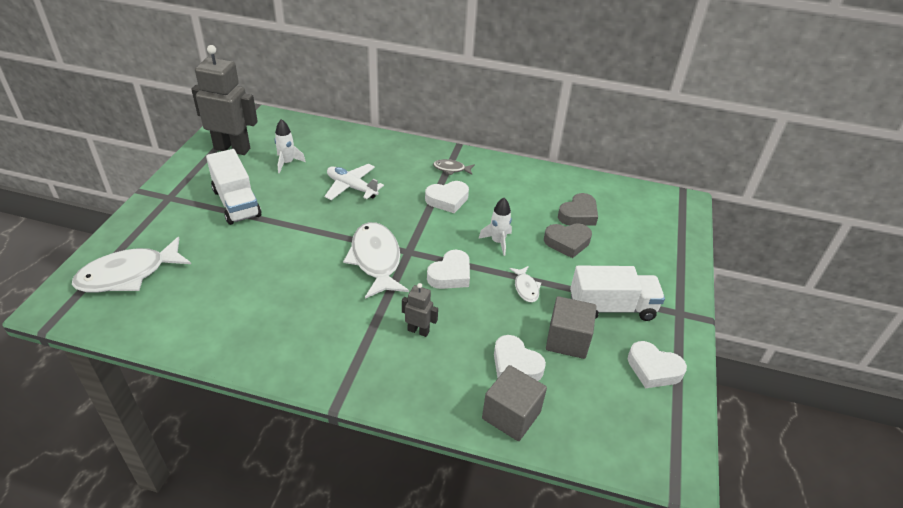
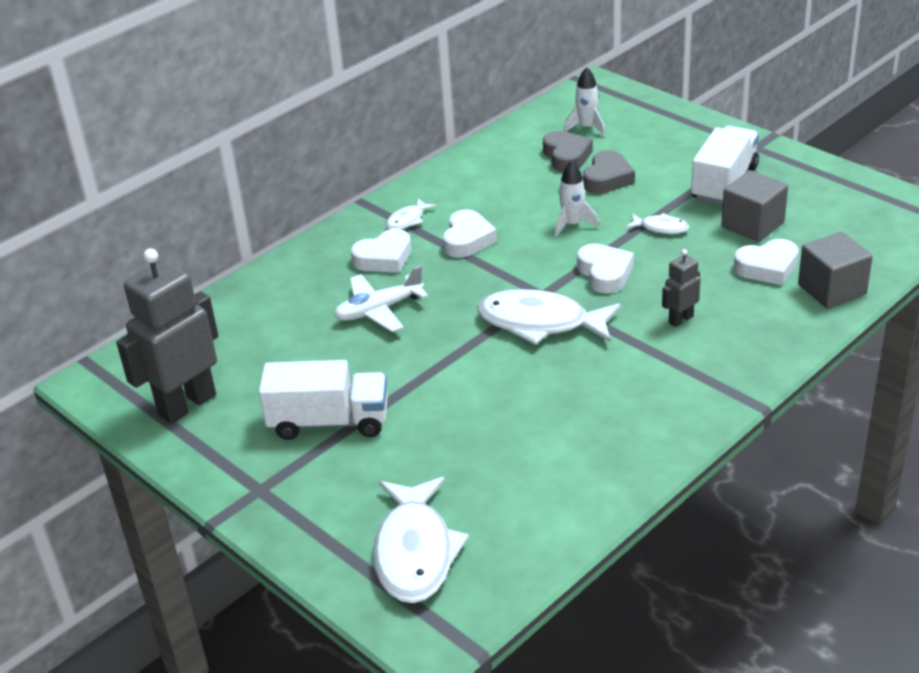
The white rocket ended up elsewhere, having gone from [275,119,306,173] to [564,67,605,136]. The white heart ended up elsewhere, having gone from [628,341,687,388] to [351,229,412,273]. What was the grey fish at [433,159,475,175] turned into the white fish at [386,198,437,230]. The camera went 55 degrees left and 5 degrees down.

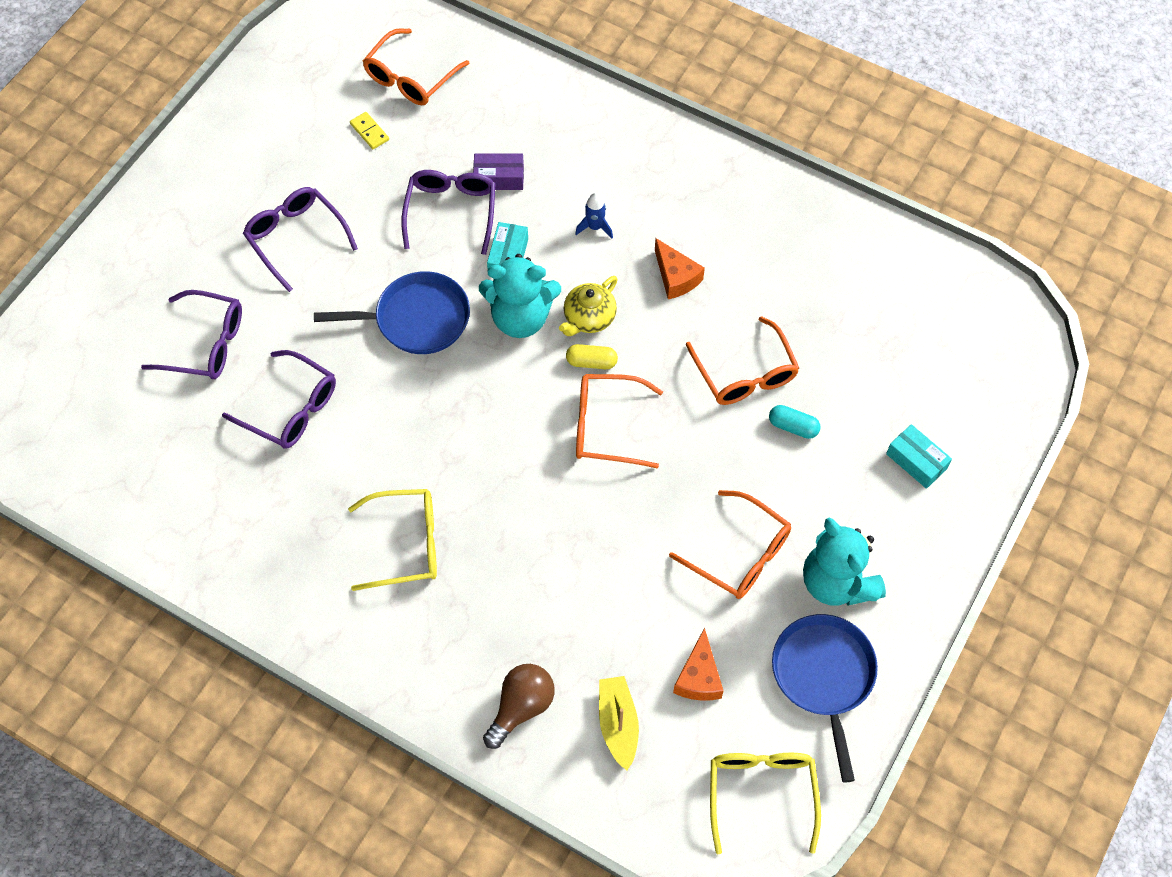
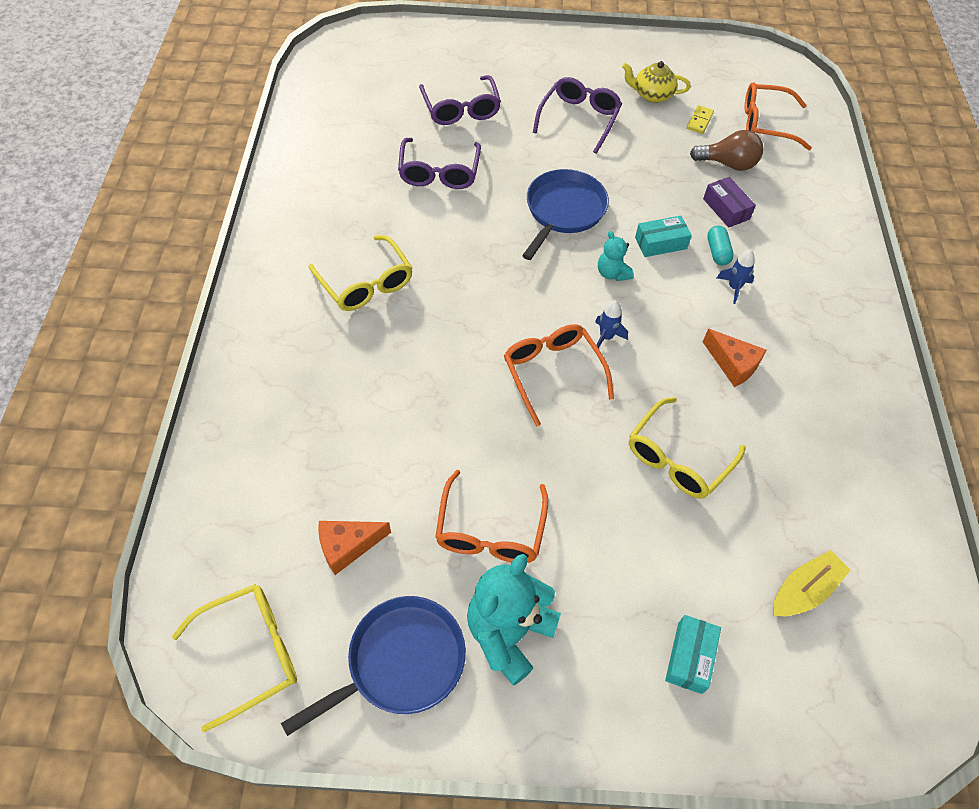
The second view lost the purple glasses at [401,170,496,255]. The brown light bulb ended up elsewhere, having gone from [483,664,555,749] to [690,130,763,171]. The yellow teapot ended up elsewhere, having gone from [559,276,618,336] to [622,61,691,103]. The yellow boat ended up elsewhere, having gone from [599,676,639,770] to [773,550,851,616]. The turquoise capsule ended up elsewhere, having gone from [769,405,821,439] to [707,226,734,265]. Where the yellow capsule stood at [566,344,618,369], the blue rocket came to stand at [595,300,628,348]. What was the orange glasses at [686,316,799,405] turned into the yellow glasses at [629,397,745,499]. The blue pan at [314,271,470,354] ended up facing another way, 120 degrees counterclockwise from before. The orange cheese at [655,238,705,299] ended up facing another way, 75 degrees counterclockwise from before. The size of the turquoise teddy bear at [479,254,561,338] changed by a factor of 0.52. The camera went 60 degrees right and 5 degrees down.

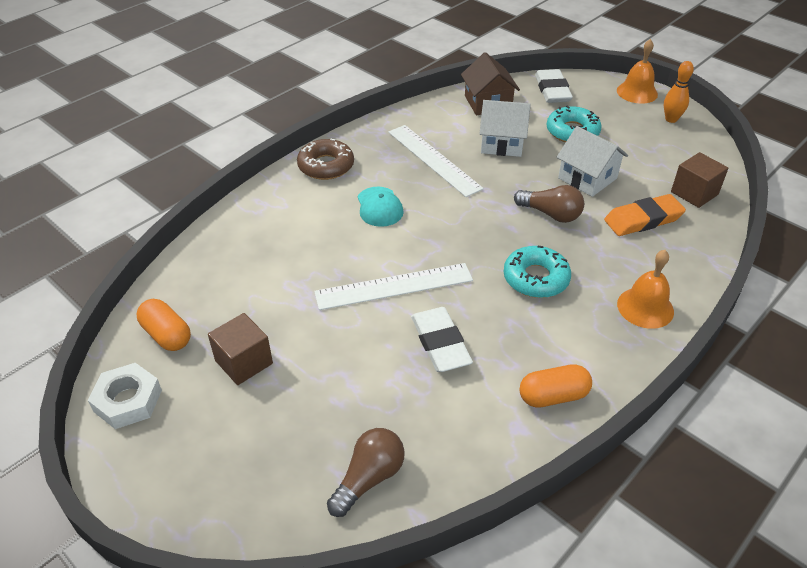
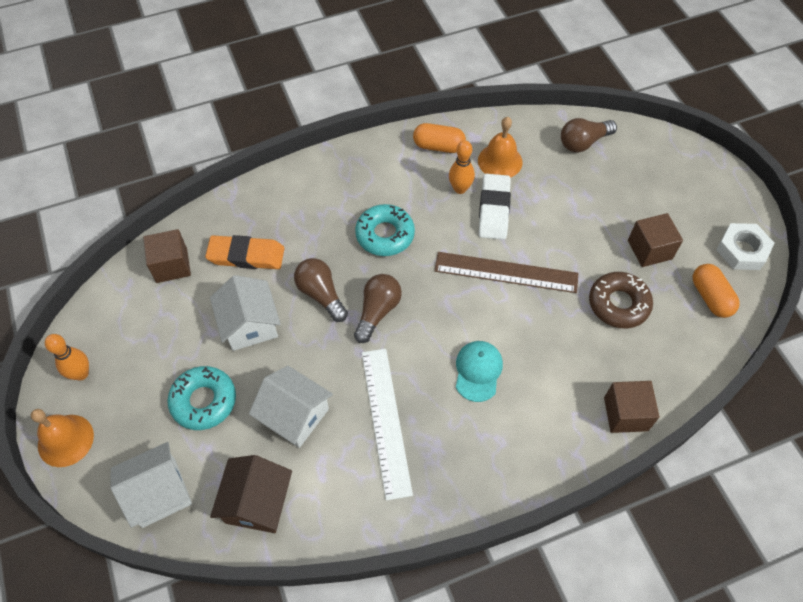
The second view gained the brown light bulb at [354,274,402,343]. The second view gained the orange bowling pin at [449,140,475,194]. The second view gained the brown cube at [604,381,659,433]. The brown donut ended up elsewhere, having gone from [297,139,354,180] to [589,272,653,328]. The orange bell ended up elsewhere, having gone from [617,250,674,329] to [478,117,523,178]. Where the white eraser stood at [535,69,573,103], the white house came to stand at [111,442,192,528]. What was the white ruler at [314,263,473,310] turned into the brown ruler at [434,252,579,293]. The camera went 155 degrees left and 15 degrees up.

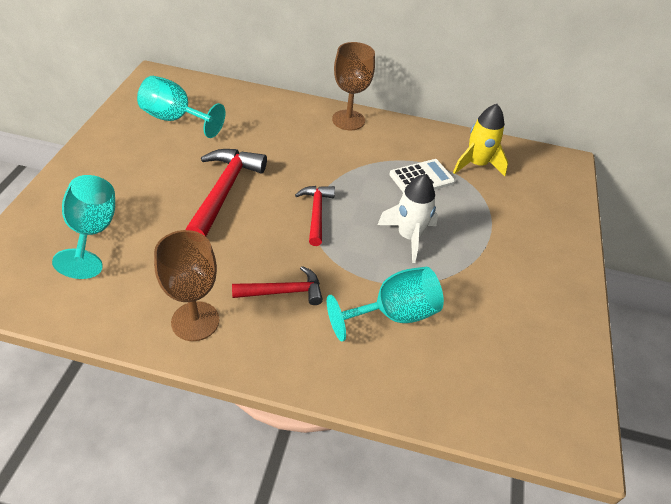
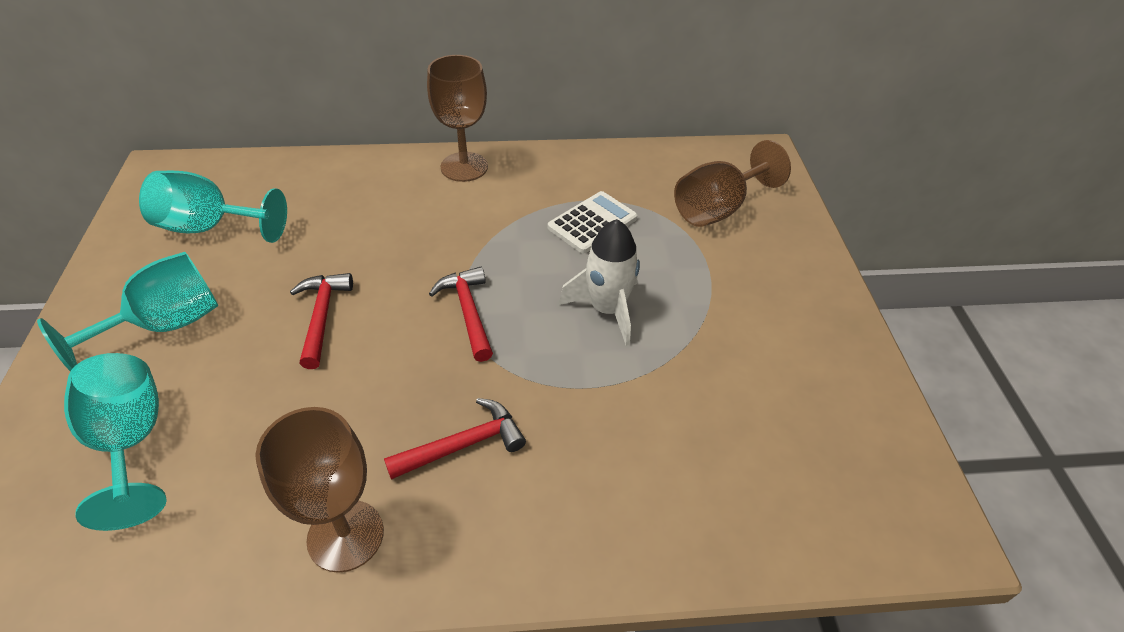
The second view lost the yellow rocket at [453,104,508,176]. The second view gained the brown goblet at [674,140,791,227]. The turquoise goblet ended up elsewhere, having gone from [327,267,444,341] to [37,252,218,371]. The size of the red hammer at [186,149,267,236] changed by a factor of 0.61. The camera went 15 degrees left and 0 degrees up.

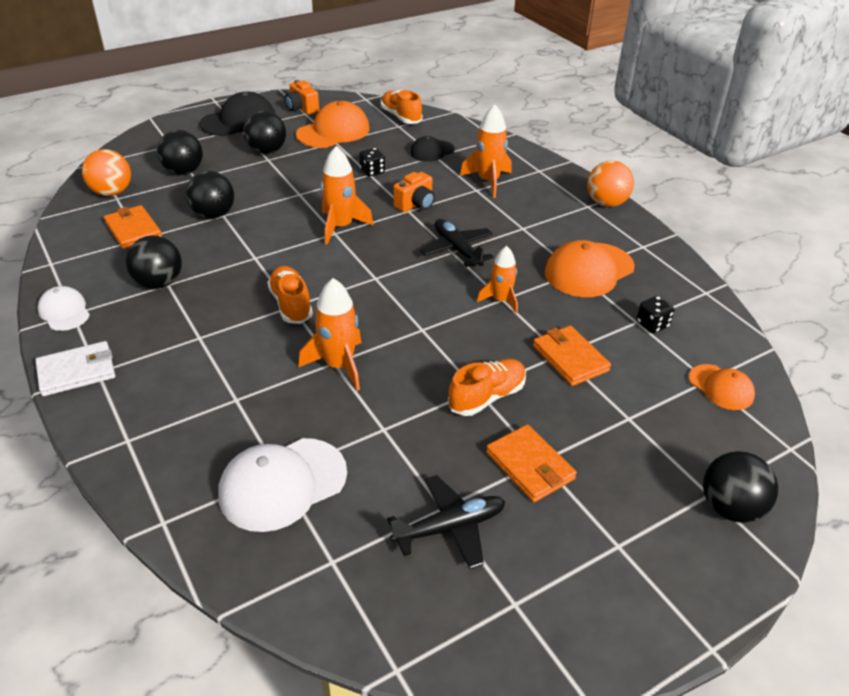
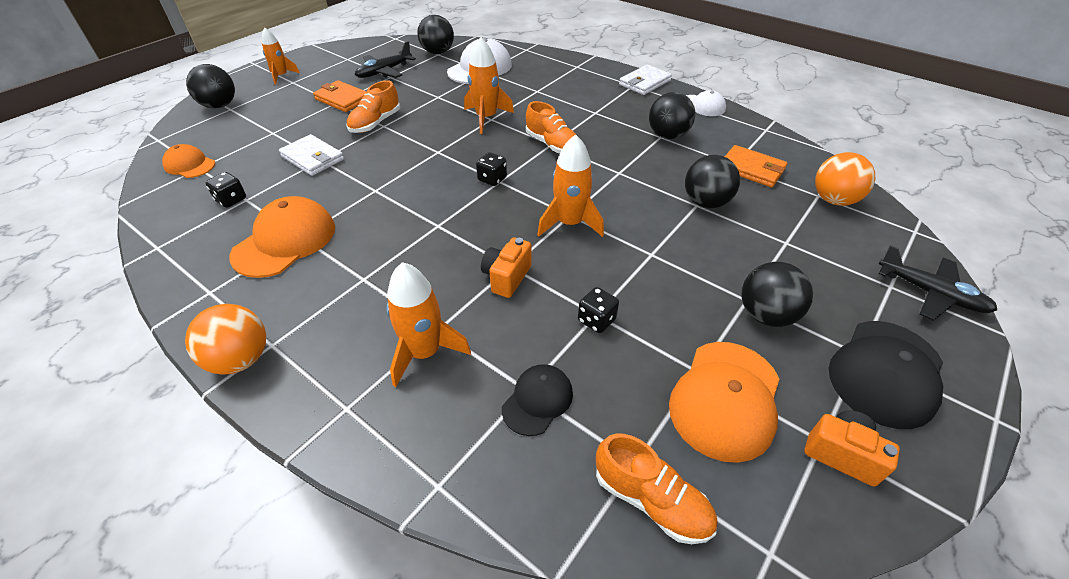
The second view gained the black dice at [476,152,507,186]. The black ball ended up elsewhere, having gone from [157,130,203,175] to [417,15,454,54]. The black plane ended up elsewhere, having gone from [420,219,494,267] to [878,245,997,321]. The orange rocket ended up elsewhere, having gone from [477,246,518,314] to [262,27,300,85]. What was the orange wallet at [533,326,611,386] turned into the white wallet at [279,134,344,176]. The camera went 160 degrees right and 5 degrees up.

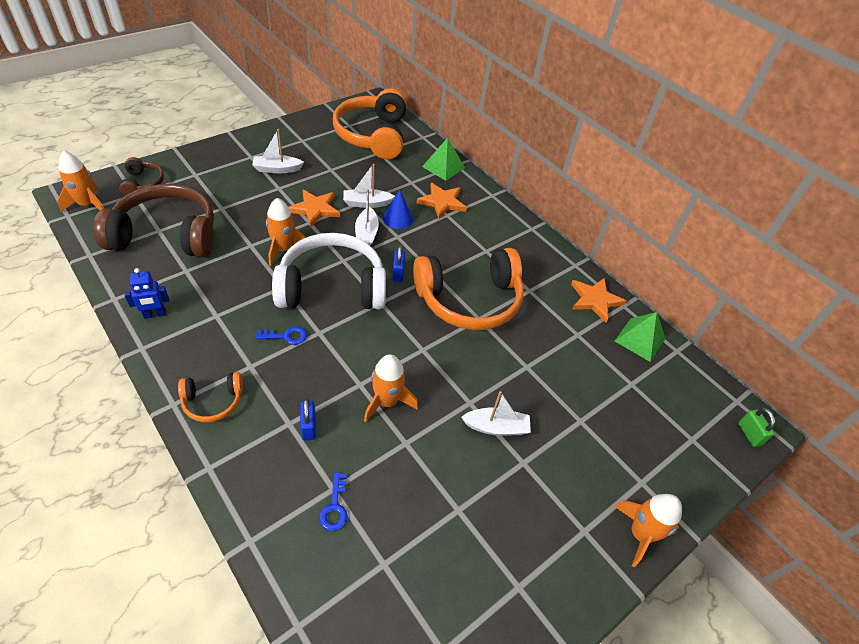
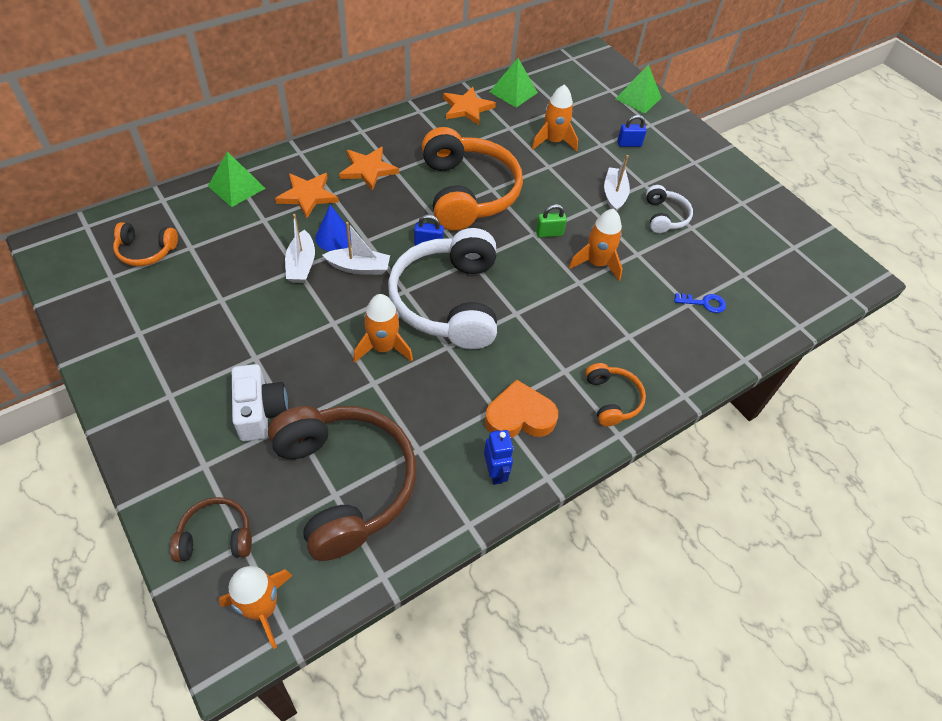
The second view lost the white boat at [252,129,304,173]. The second view lost the blue key at [256,326,307,345]. The second view gained the white camera at [232,364,288,441]. The second view gained the orange heart at [485,379,558,438]. The second view gained the green pyramid at [615,64,662,114]. The second view gained the white headphones at [646,185,693,233]. The orange star ended up elsewhere, having gone from [289,189,340,227] to [339,147,399,191]. The blue padlock ended up elsewhere, having gone from [300,399,316,440] to [617,115,647,147]. The orange rocket ended up elsewhere, having gone from [614,494,682,568] to [532,84,578,152]. The green padlock ended up elsewhere, having gone from [739,408,775,447] to [536,204,567,238]. The brown headphones at [93,184,214,257] ended up facing another way, 150 degrees clockwise from before. The size of the orange headphones at [333,88,407,159] changed by a factor of 0.47. The camera went 85 degrees left and 5 degrees up.

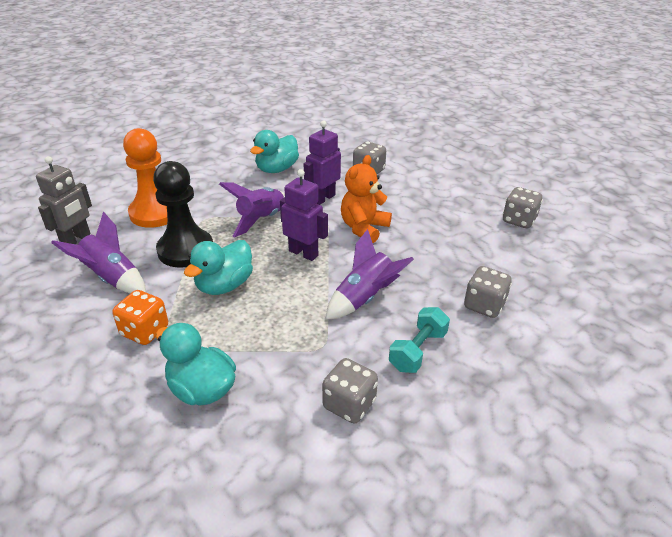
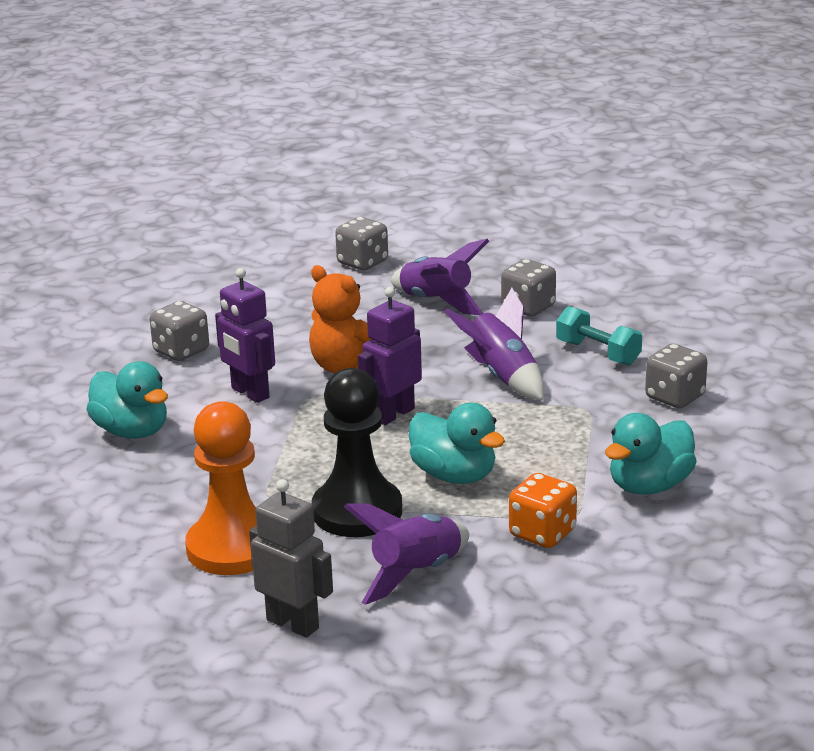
The purple rocket ended up elsewhere, having gone from [219,182,285,238] to [391,239,489,315]. The camera went 80 degrees left and 10 degrees down.

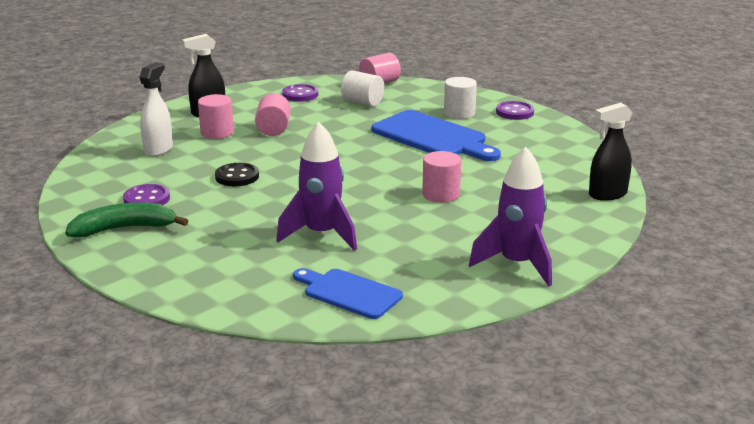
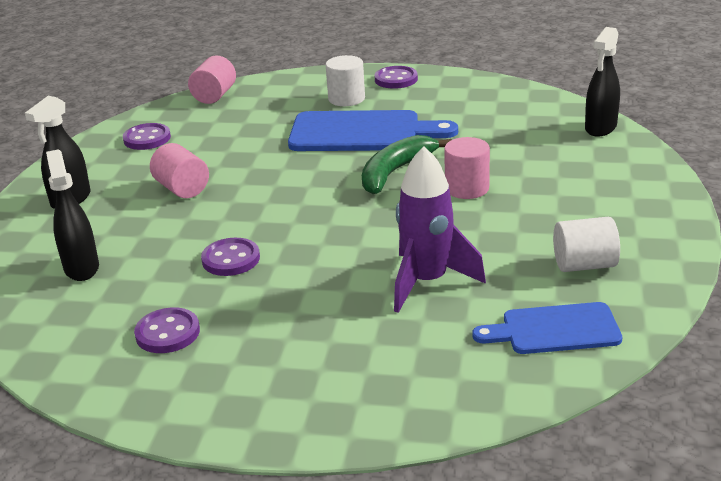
The second view lost the pink cylinder at [198,94,234,139]. The second view lost the purple rocket at [469,147,552,286]. The green banana ended up elsewhere, having gone from [65,202,188,238] to [362,135,452,194]. The white cylinder ended up elsewhere, having gone from [341,70,384,106] to [553,217,620,272]. What was the white spray bottle at [139,62,173,157] turned into the black spray bottle at [46,149,99,281]. What was the black button at [215,163,259,186] turned into the purple button at [201,238,260,276]. The camera went 35 degrees left and 5 degrees up.

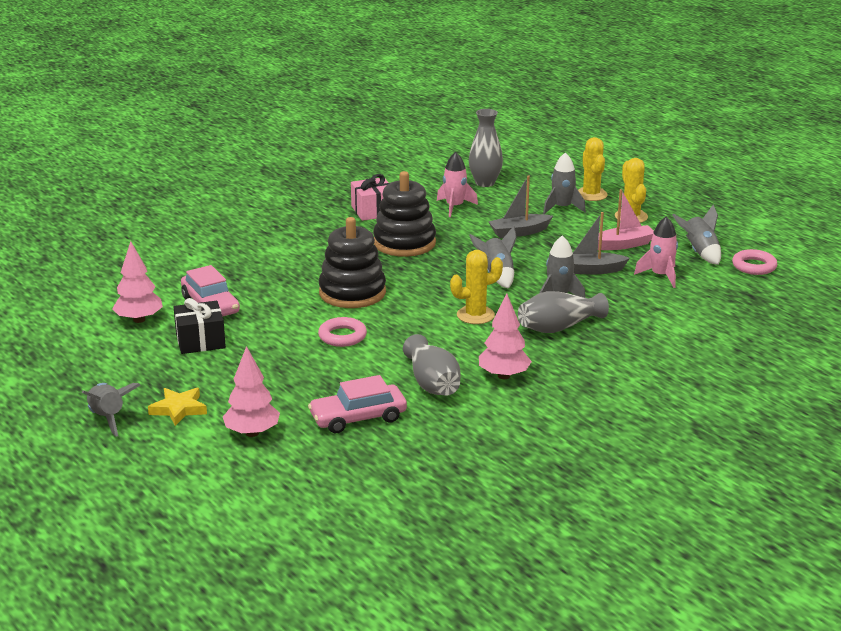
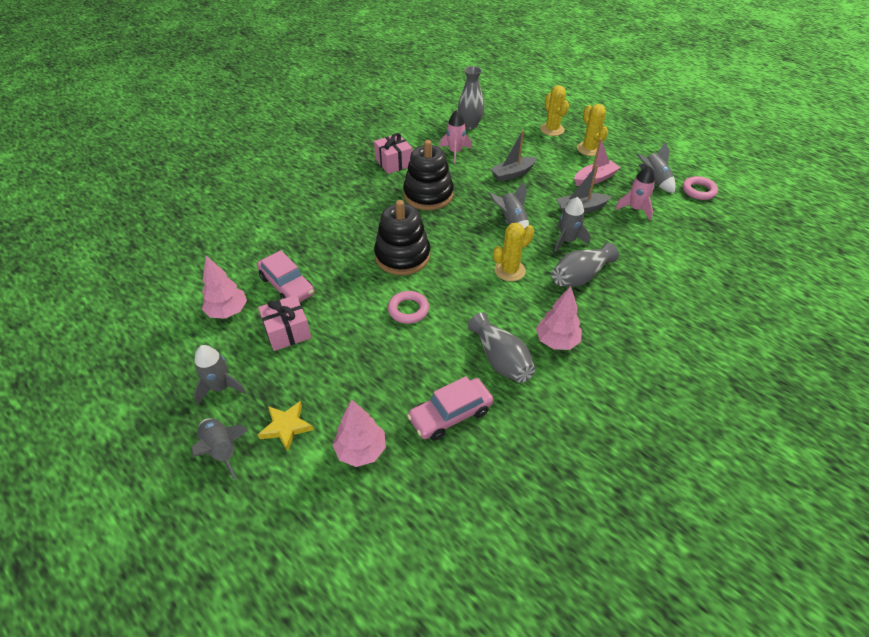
The grey rocket ended up elsewhere, having gone from [543,153,586,214] to [194,345,247,405]. What was the black gift at [174,298,226,354] turned into the pink gift at [258,295,311,351]. The camera went 10 degrees left and 20 degrees up.

